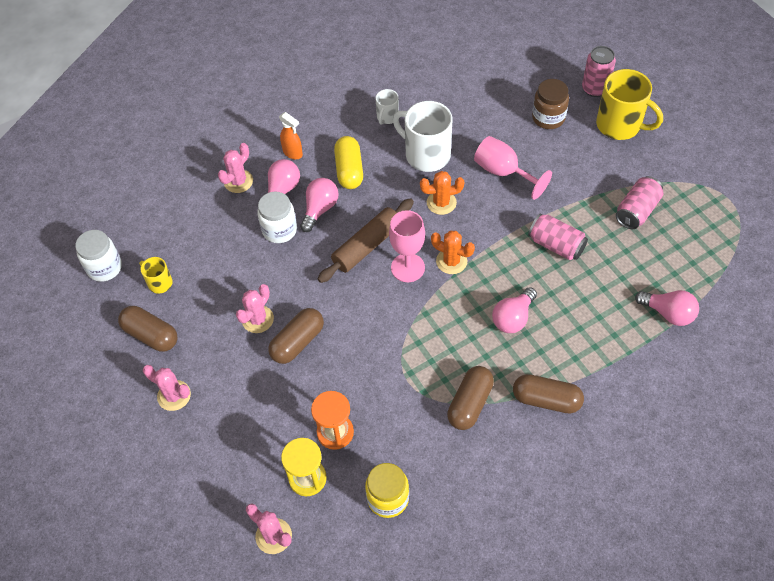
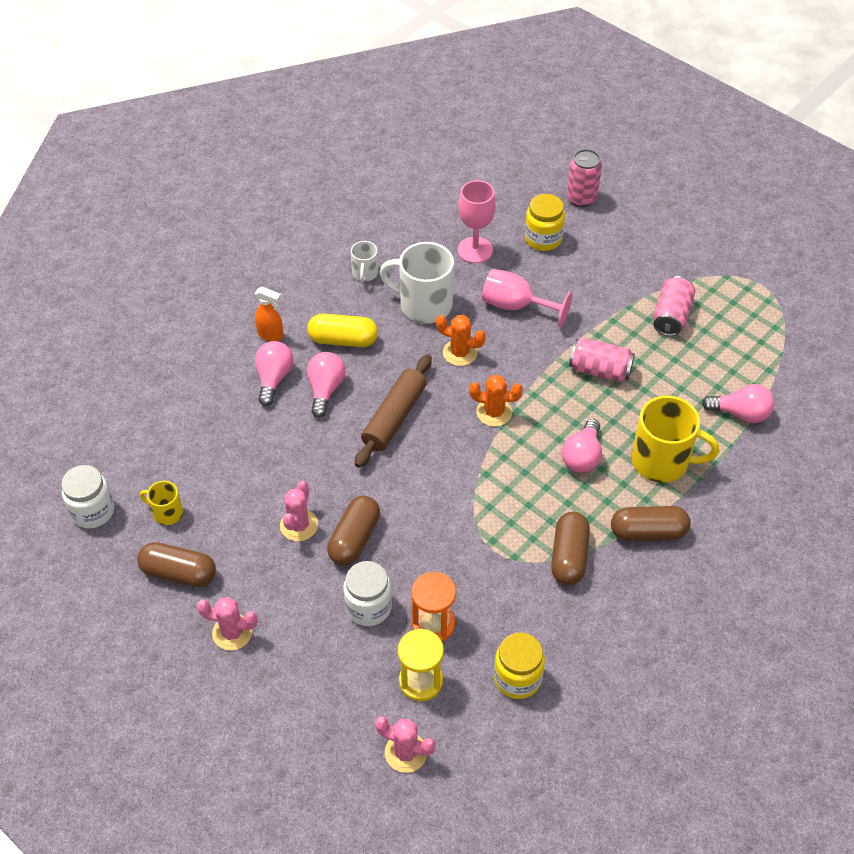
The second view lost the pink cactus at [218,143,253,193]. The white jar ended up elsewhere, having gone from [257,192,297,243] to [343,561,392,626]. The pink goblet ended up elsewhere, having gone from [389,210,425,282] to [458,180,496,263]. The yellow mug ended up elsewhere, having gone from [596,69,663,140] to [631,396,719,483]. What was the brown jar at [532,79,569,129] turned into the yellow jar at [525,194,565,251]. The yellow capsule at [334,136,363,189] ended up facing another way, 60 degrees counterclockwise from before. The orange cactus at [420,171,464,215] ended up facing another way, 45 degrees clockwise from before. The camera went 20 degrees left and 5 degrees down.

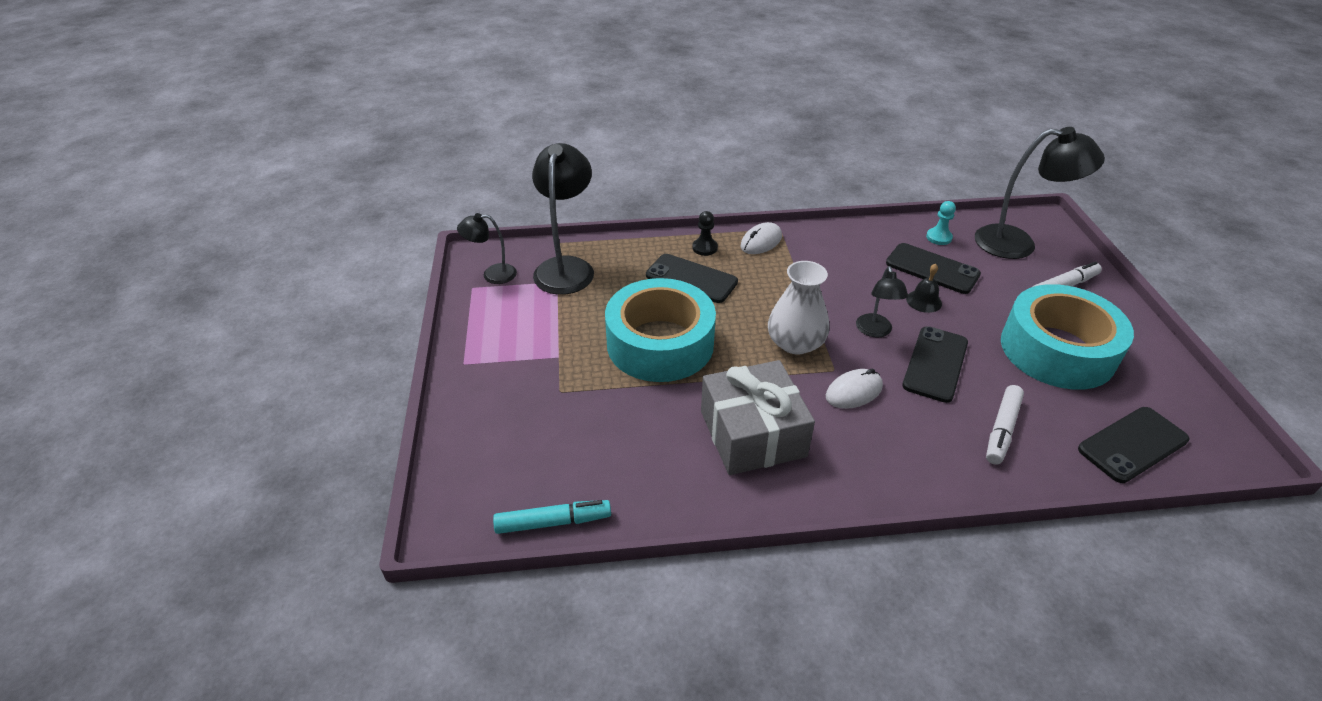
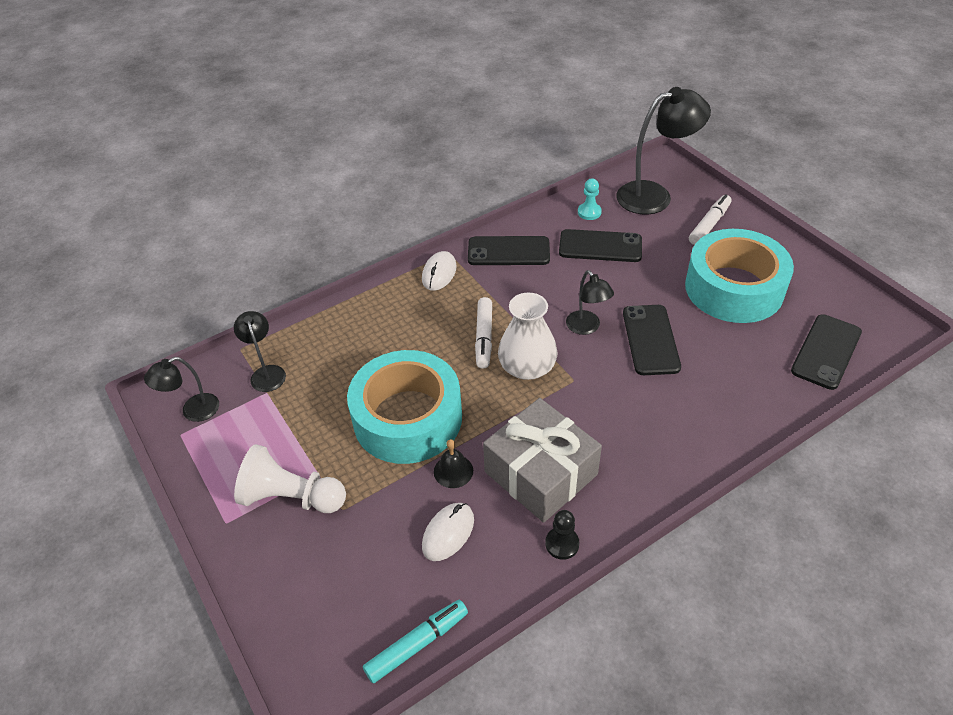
The second view gained the white pawn at [234,444,346,513]. The black phone ended up elsewhere, having gone from [646,254,738,303] to [468,236,550,265]. The black pawn ended up elsewhere, having gone from [692,211,718,256] to [545,510,580,560]. The white mouse ended up elsewhere, having gone from [826,369,883,409] to [422,503,474,561]. The black bell ended up elsewhere, having gone from [906,264,942,313] to [434,439,473,488]. The white marker ended up elsewhere, having gone from [986,385,1024,465] to [475,297,492,369]. The size of the black lamp at [532,143,594,295] changed by a factor of 0.54. The camera went 25 degrees left and 5 degrees up.

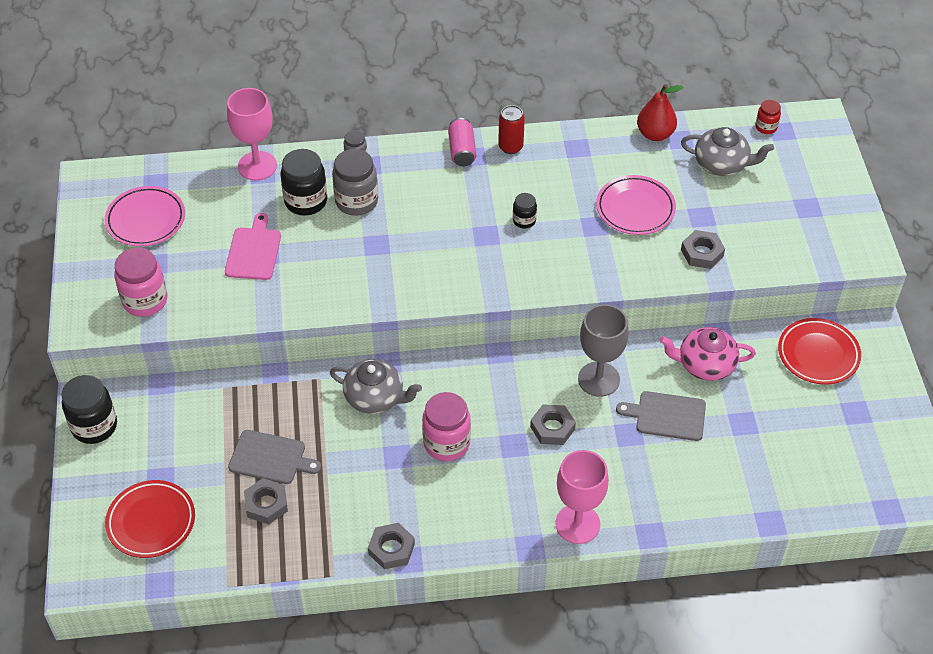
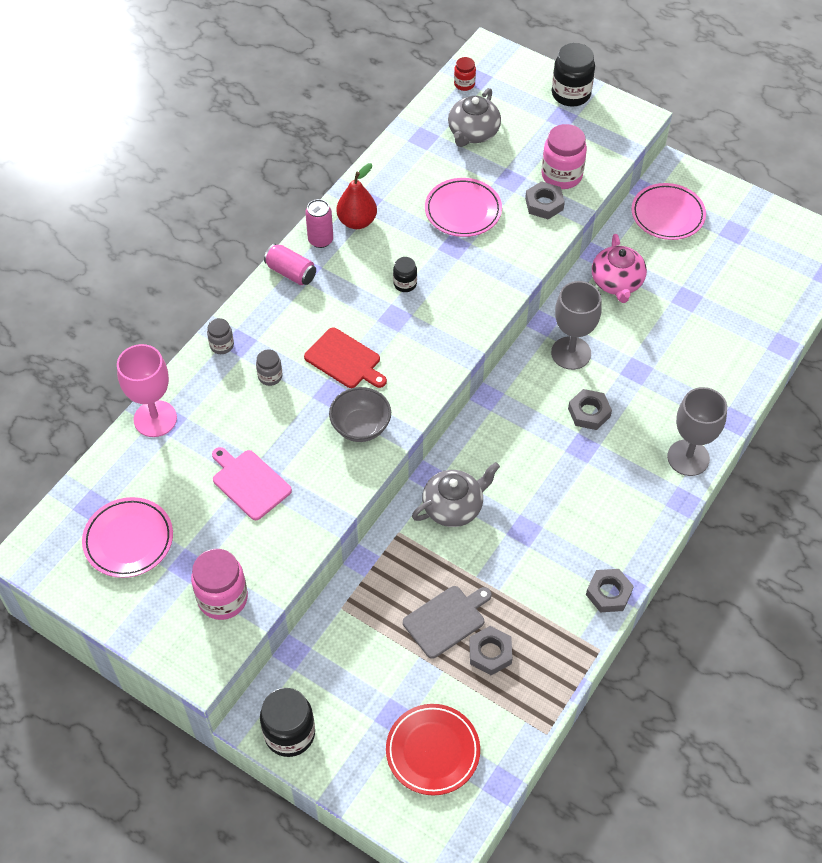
The second view lost the grey cutting board at [616,391,706,441]. The second view gained the red cutting board at [304,327,387,388]. The second view gained the grey bowl at [329,387,391,442]. The black jar ended up elsewhere, having gone from [280,149,327,216] to [552,43,595,107]. The pink jar ended up elsewhere, having gone from [422,392,471,461] to [541,124,587,189]. The red pear ended up elsewhere, having gone from [637,84,683,141] to [336,163,377,229]. What was the red can at [498,105,525,154] turned into the pink can at [305,199,333,248]. What was the pink goblet at [555,450,609,544] turned into the grey goblet at [667,387,727,476]. What was the red plate at [778,318,861,385] turned into the pink plate at [631,183,706,240]. The pink teapot at [659,327,756,381] ended up facing another way, 45 degrees counterclockwise from before. The grey teapot at [681,127,774,176] ended up facing another way, 150 degrees clockwise from before. The size of the grey jar at [332,149,378,216] changed by a factor of 0.54. The camera went 50 degrees left and 5 degrees up.

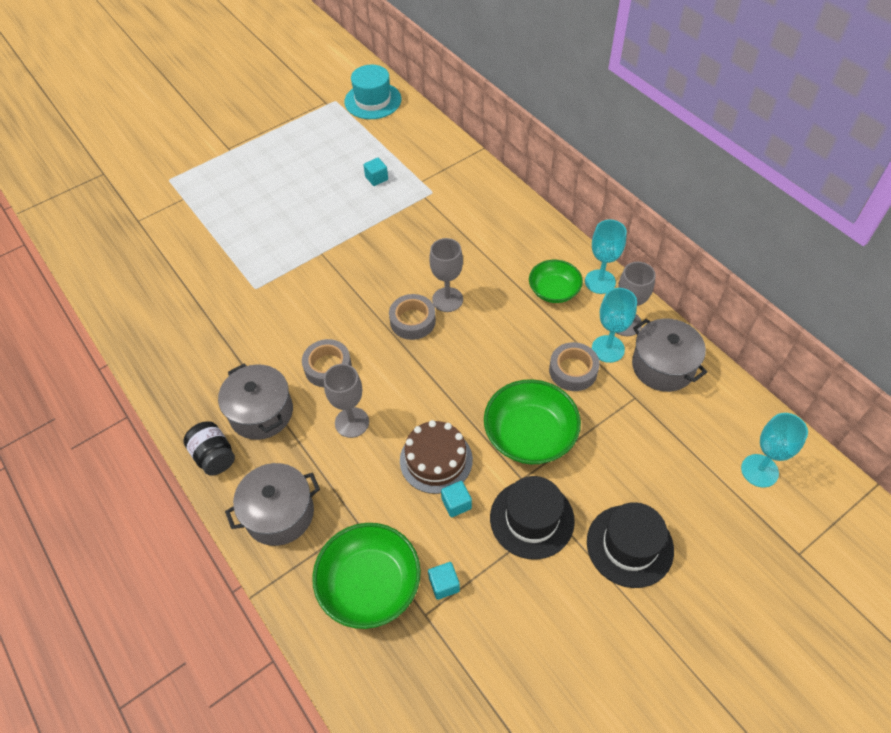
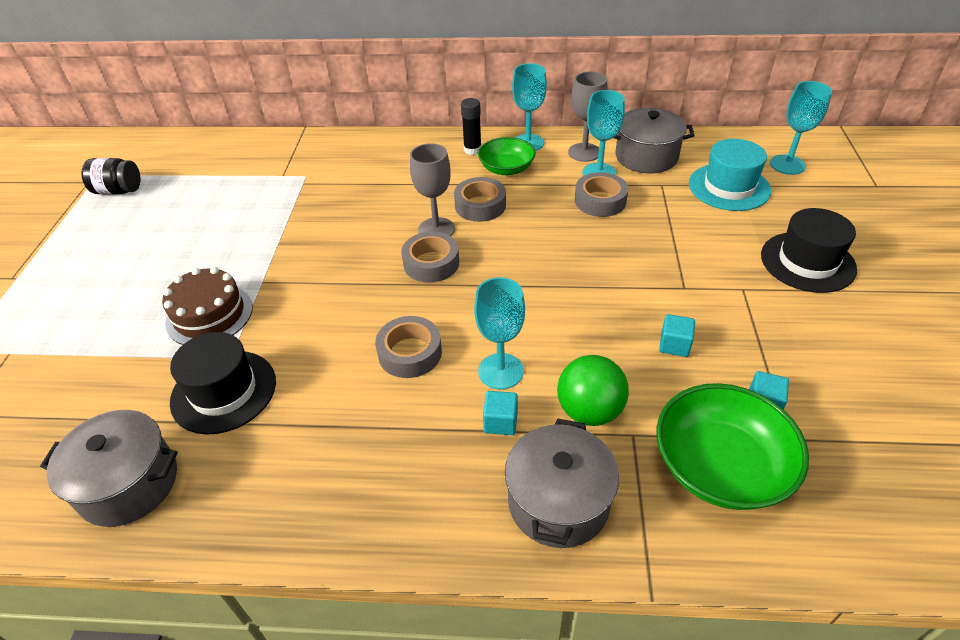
The second view lost the green bowl at [484,379,581,464]. The second view gained the grey tape at [454,177,506,222]. The second view gained the black glue stick at [461,98,481,155]. The second view gained the green ball at [557,355,629,426]. The black jar ended up elsewhere, having gone from [183,421,235,476] to [81,158,140,194]. The grey pot ended up elsewhere, having gone from [218,364,293,440] to [40,410,178,527]. The turquoise hat ended up elsewhere, having gone from [344,65,401,119] to [689,139,771,211]. The turquoise cube ended up elsewhere, having gone from [364,158,388,186] to [483,391,518,435]. The brown cake ended up elsewhere, having gone from [400,420,473,494] to [162,267,253,345]. The black hat ended up elsewhere, having gone from [490,476,575,560] to [170,332,276,435]. What was the grey goblet at [324,364,369,438] turned into the turquoise goblet at [474,277,525,389]. The camera went 50 degrees left and 10 degrees down.

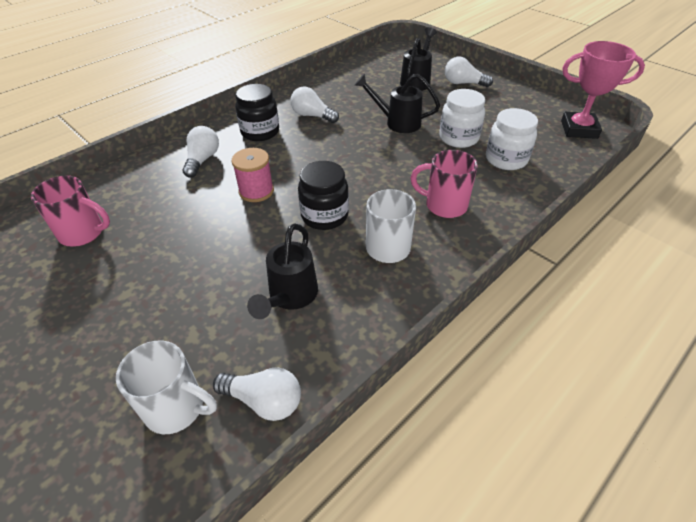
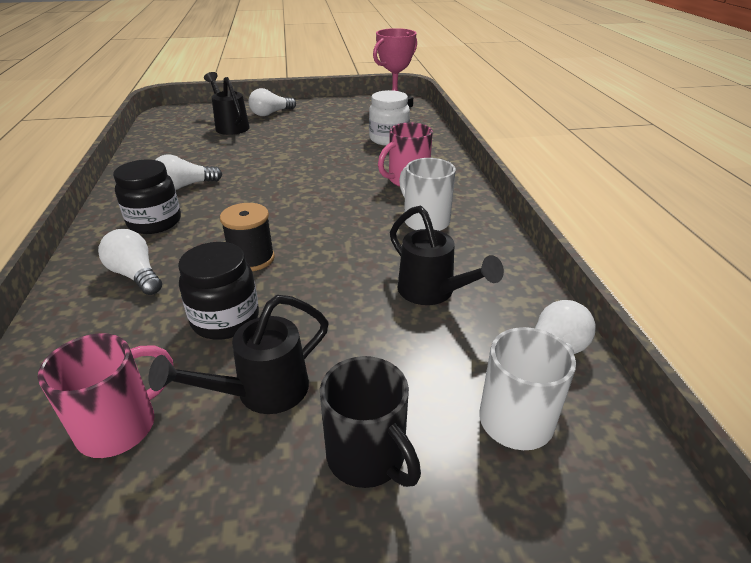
The second view lost the white jar at [439,89,485,148]. The second view gained the black mug at [320,356,421,488]. The black jar ended up elsewhere, having gone from [298,161,349,230] to [178,242,259,340]. The black watering can ended up elsewhere, having gone from [355,74,440,133] to [149,295,329,414]. What was the pink spool at [232,148,274,202] turned into the black spool at [220,203,275,271]. The camera went 55 degrees left and 10 degrees down.

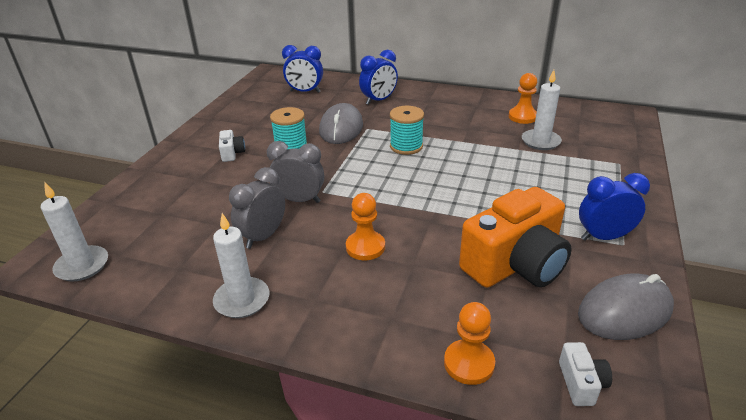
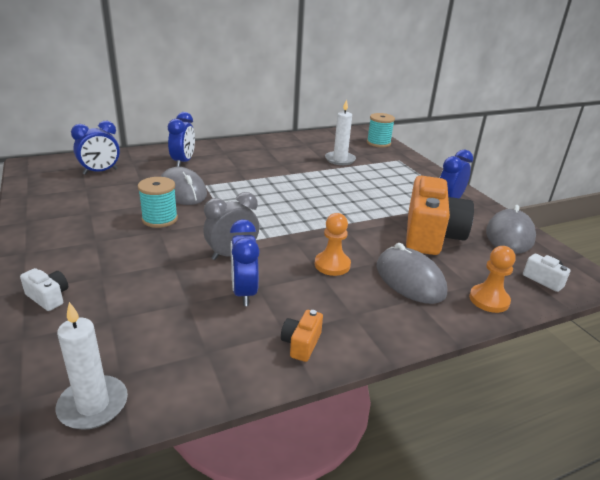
The second view lost the orange pawn at [509,73,537,124]. The second view gained the grey mouse at [377,243,447,304]. The white camera ended up elsewhere, having gone from [219,130,245,162] to [20,268,68,311]. The turquoise spool ended up elsewhere, having gone from [390,106,424,155] to [367,113,395,147]. Where the white candle stood at [213,213,270,318], the orange camera came to stand at [281,310,323,362]. What was the grey clock at [229,167,285,249] turned into the blue clock at [230,219,260,306]. The camera went 45 degrees left and 5 degrees down.

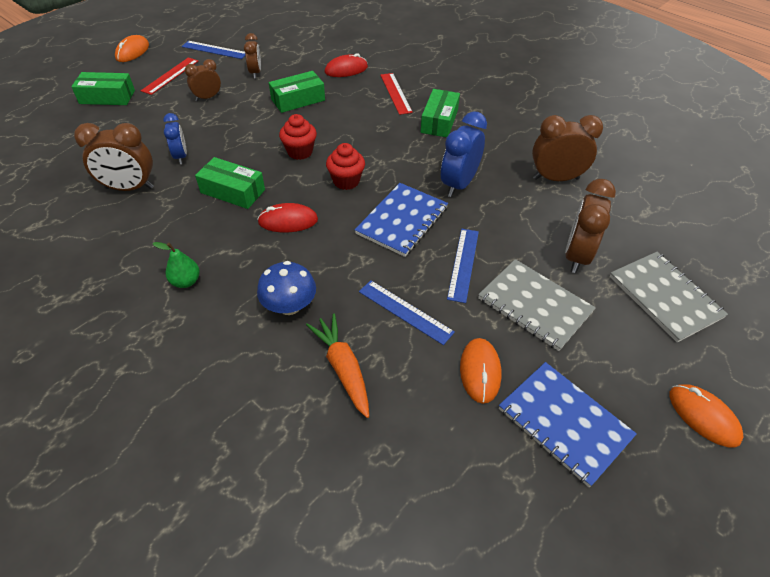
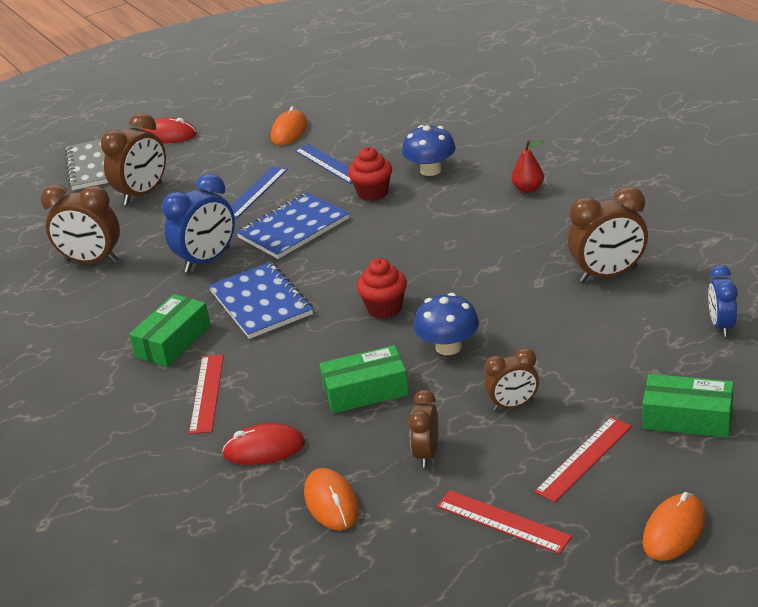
The second view lost the green box at [195,157,265,209]. The second view lost the orange carrot at [306,314,369,418]. The second view lost the grey notebook at [478,259,596,351]. The second view gained the blue mushroom at [414,293,479,355]. The blue clock ended up elsewhere, having gone from [163,113,187,164] to [708,265,738,337]. The red mouse ended up elsewhere, having gone from [257,203,318,232] to [142,117,197,143]. The red cupcake ended up elsewhere, having gone from [326,143,365,190] to [348,147,392,201]. The blue notebook ended up elsewhere, having gone from [499,362,637,487] to [209,262,313,339]. The orange mouse ended up elsewhere, having gone from [669,384,744,448] to [304,468,359,530]. What was the green pear at [152,242,200,288] turned into the red pear at [512,140,544,193]. What was the blue ruler at [182,41,245,59] turned into the red ruler at [437,490,572,554]. The brown clock at [74,123,154,191] ended up facing another way, 150 degrees clockwise from before. The camera went 160 degrees left and 15 degrees down.

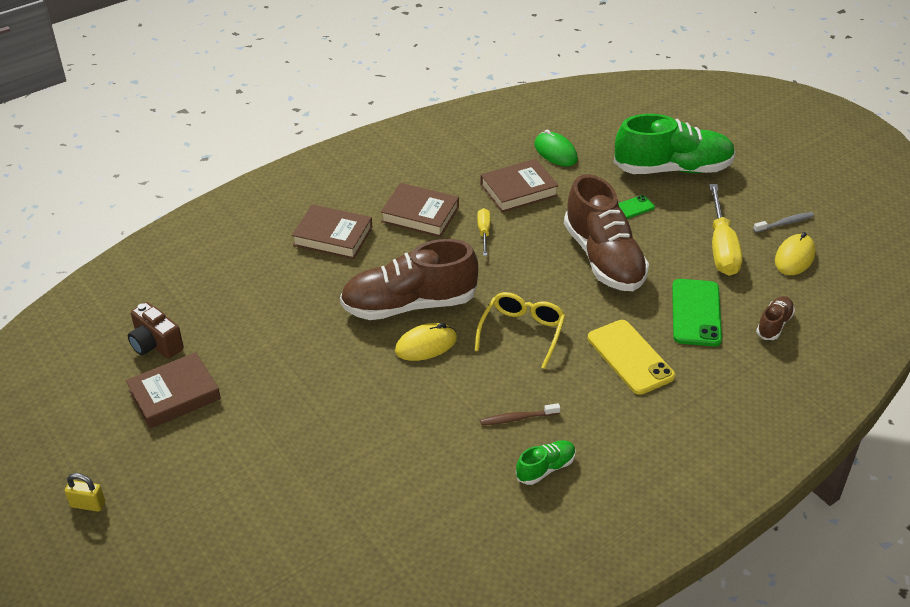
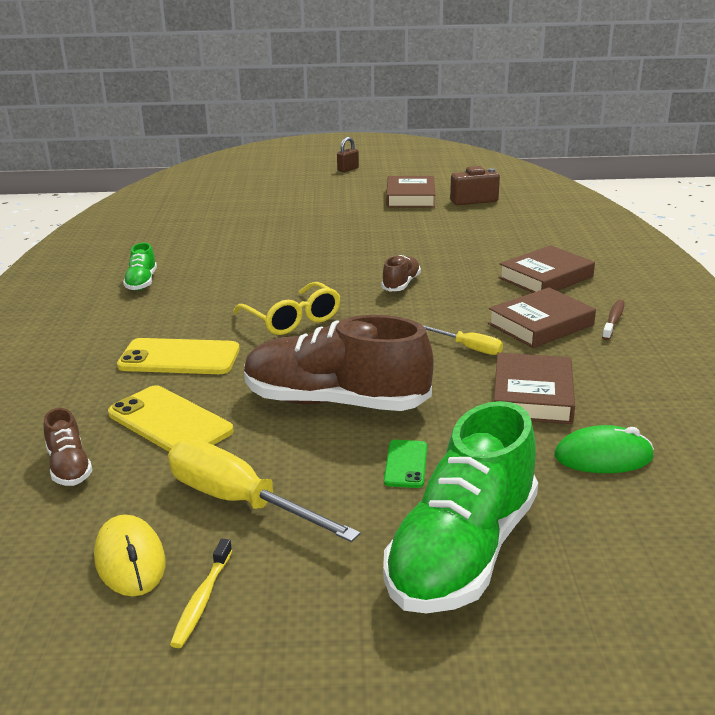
The second view lost the yellow mouse at [395,323,457,361]. The brown toothbrush ended up elsewhere, having gone from [480,403,560,425] to [602,300,624,340]. What was the yellow padlock at [65,473,105,512] turned into the brown padlock at [337,137,359,172]. What was the green phone at [672,279,722,346] turned into the yellow phone at [108,385,233,452]. What was the grey toothbrush at [753,212,814,233] turned into the yellow toothbrush at [170,539,232,648]. The size of the brown shoe at [340,239,478,320] changed by a factor of 0.45. The camera went 125 degrees right and 15 degrees down.

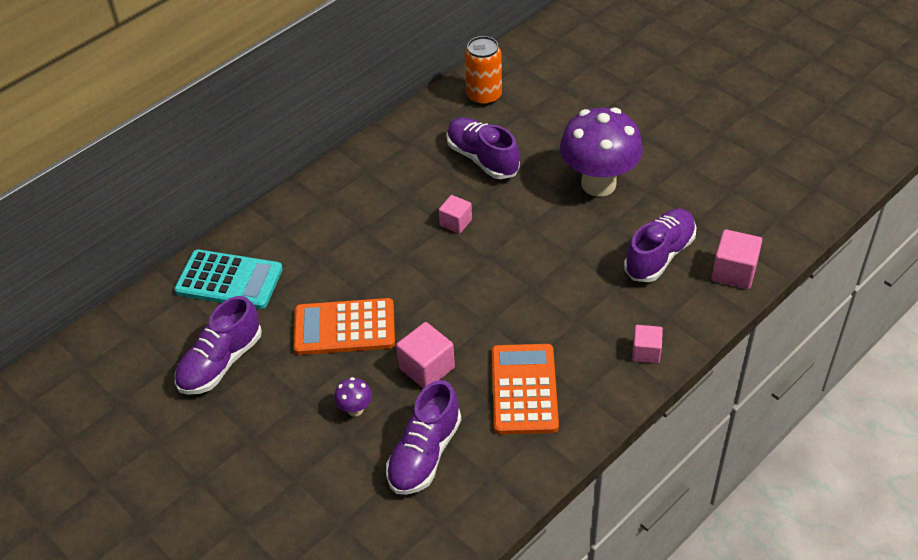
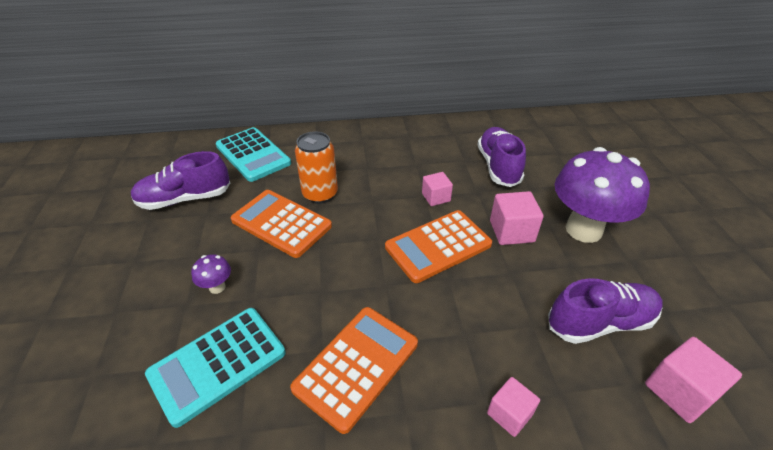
The second view gained the orange calculator at [385,210,492,283]. The pink cube ended up elsewhere, having gone from [396,322,455,389] to [490,191,544,245]. The orange can ended up elsewhere, having gone from [465,36,502,106] to [295,131,338,204]. Where the purple shoe stood at [386,380,461,495], the turquoise calculator came to stand at [145,308,286,428]. The camera went 35 degrees right and 5 degrees down.

